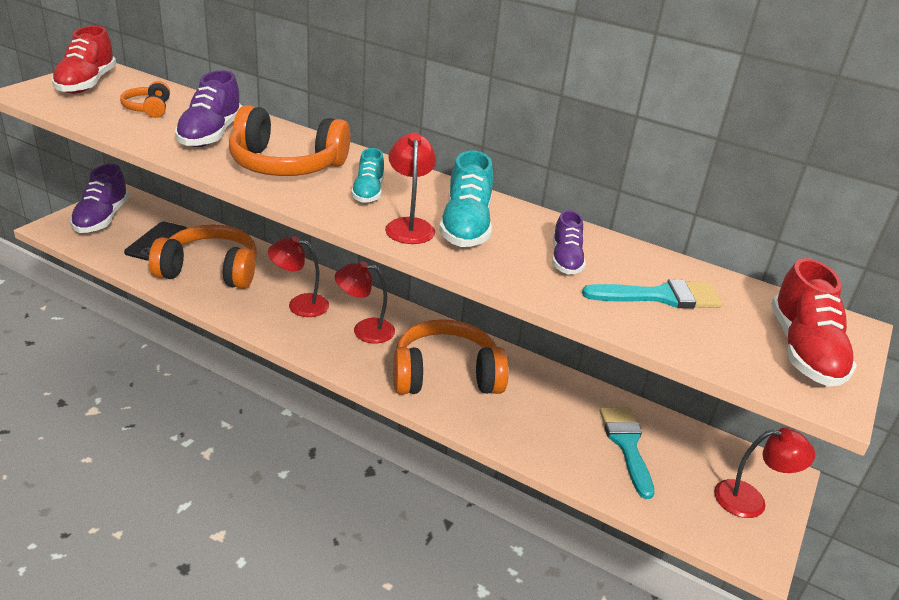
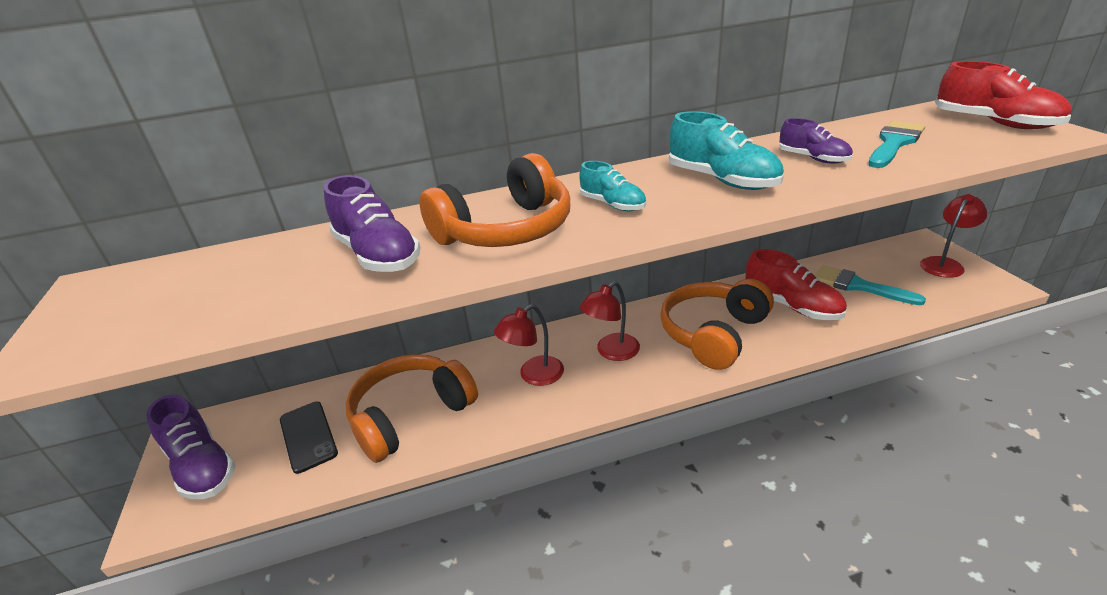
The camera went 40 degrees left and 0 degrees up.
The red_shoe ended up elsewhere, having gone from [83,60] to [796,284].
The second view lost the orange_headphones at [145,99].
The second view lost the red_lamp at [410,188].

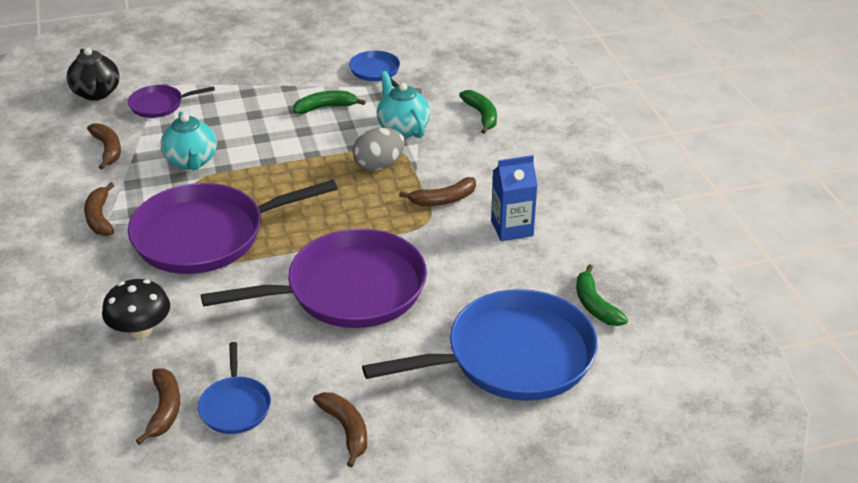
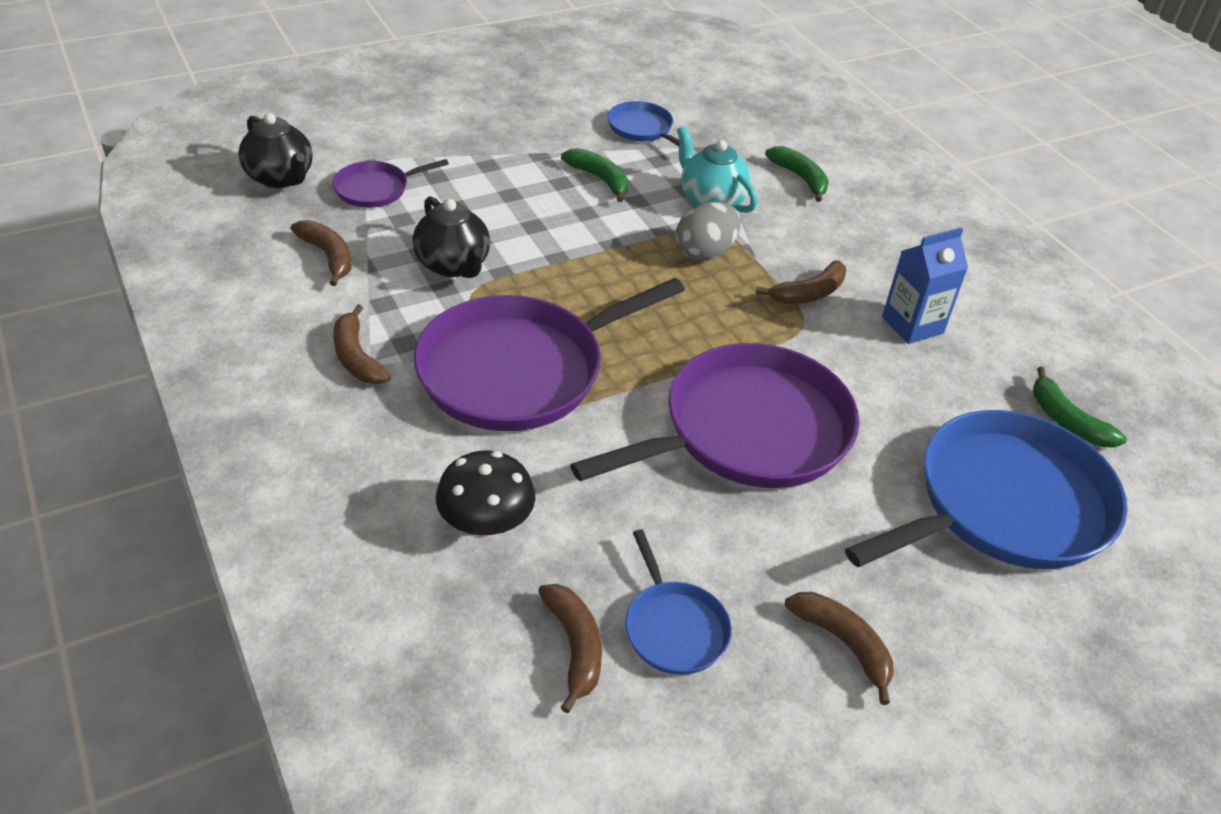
The camera went 15 degrees left and 5 degrees up.
What was the turquoise_teapot at [188,140] turned into the black_teapot at [451,237].
The green_banana at [329,102] ended up facing another way, 75 degrees clockwise from before.

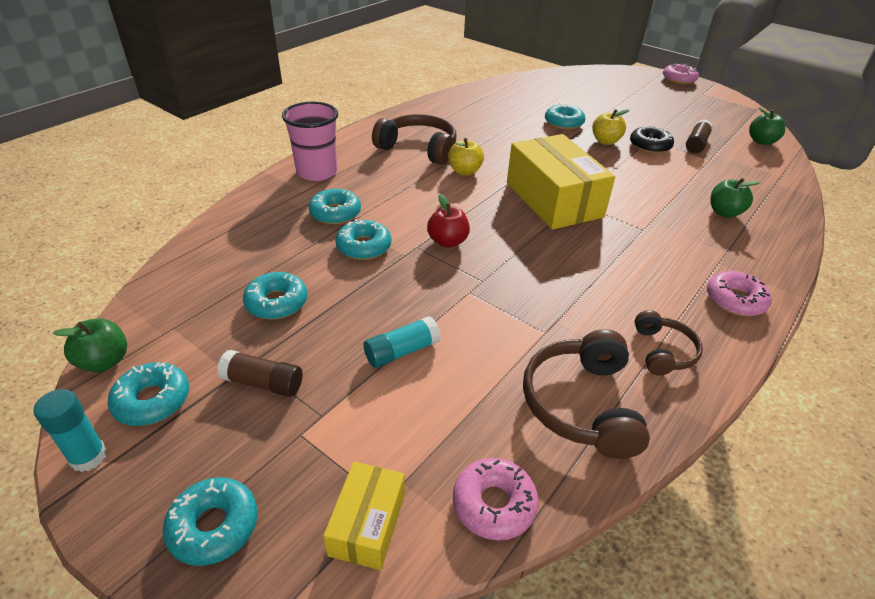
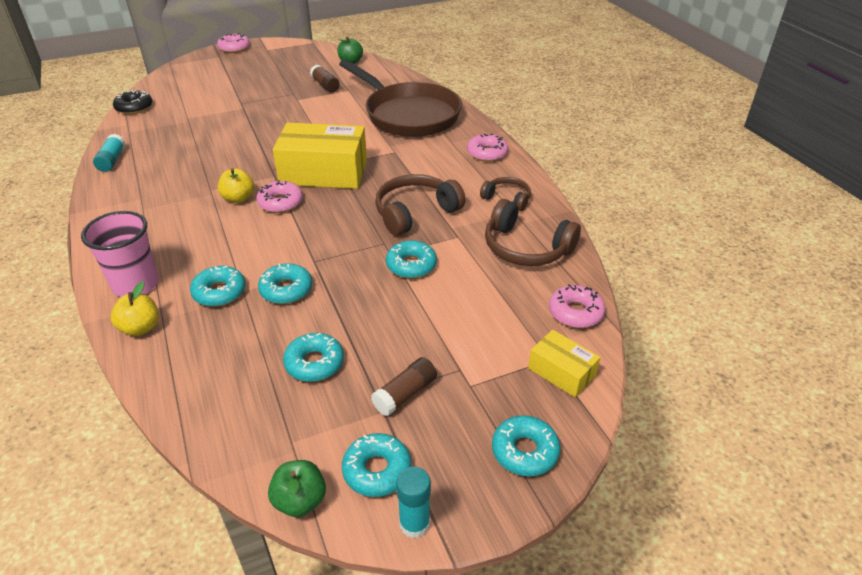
The camera went 60 degrees left and 0 degrees up.
The turquoise_glue_stick ended up elsewhere, having gone from [402,342] to [109,153].
The yellow_apple ended up elsewhere, having gone from [611,127] to [135,308].
The black_donut ended up elsewhere, having gone from [652,140] to [132,102].
The second view gained the pink_donut at [279,196].
Where the green_apple stood at [735,198], the brown_pan came to stand at [400,98].
The brown_headphones ended up elsewhere, having gone from [414,139] to [420,205].
The turquoise_donut ended up elsewhere, having gone from [565,117] to [411,259].
The second view lost the red_apple at [448,221].

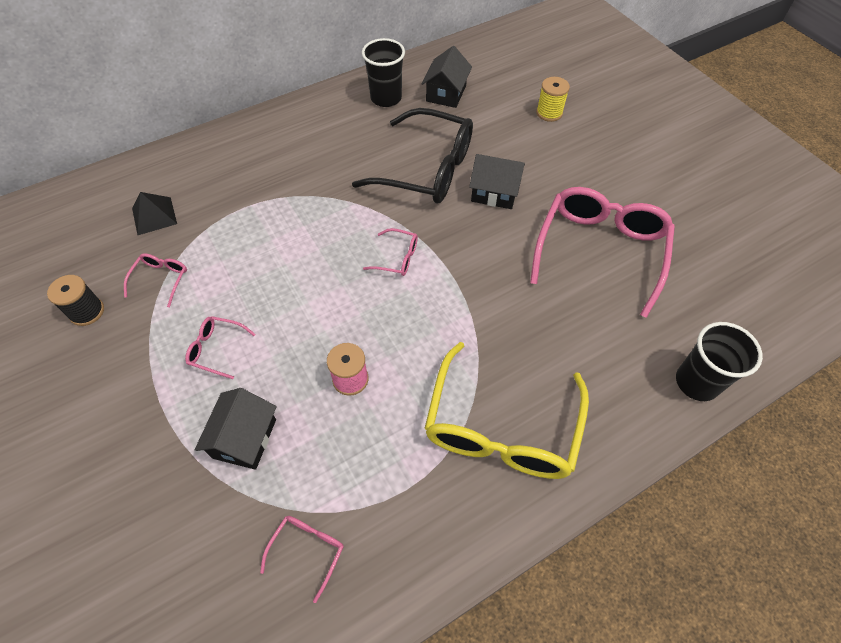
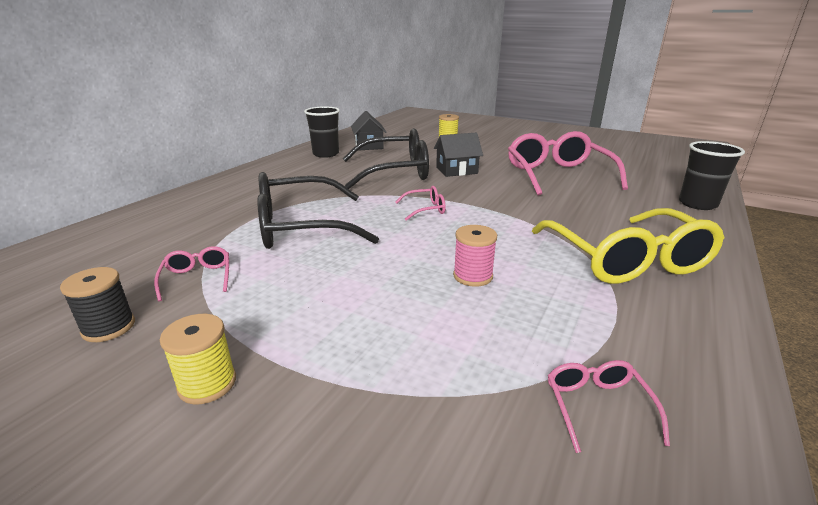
The camera went 30 degrees left and 30 degrees down.
The second view gained the yellow_spool at [198,359].
The second view gained the black_glasses at [318,210].
The second view lost the black_pyramid at [154,213].
The second view lost the pink_glasses at [220,347].
The second view lost the black_house at [236,429].

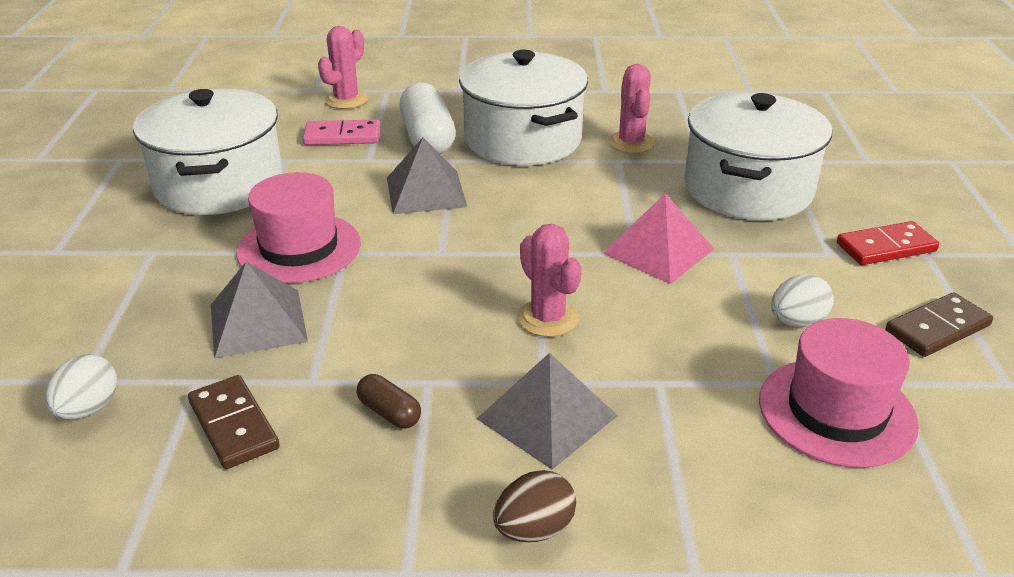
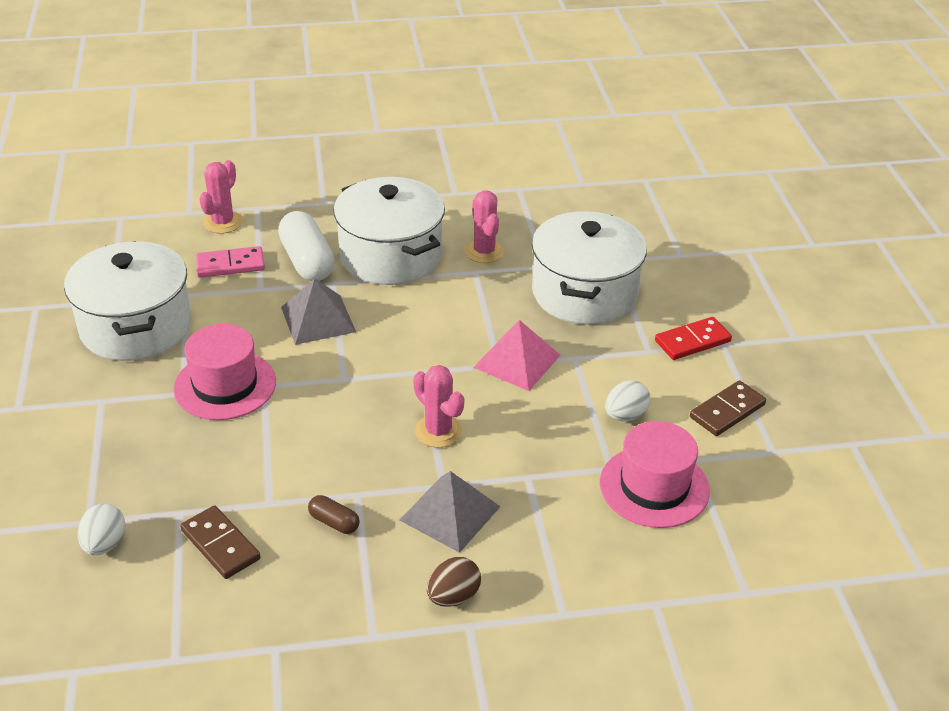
The camera went 10 degrees left and 5 degrees up.
The second view lost the grey_pyramid at [259,310].

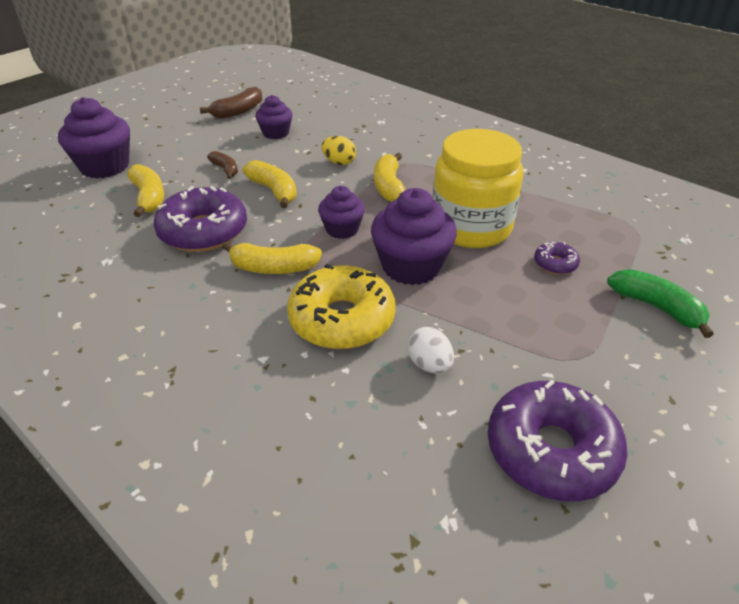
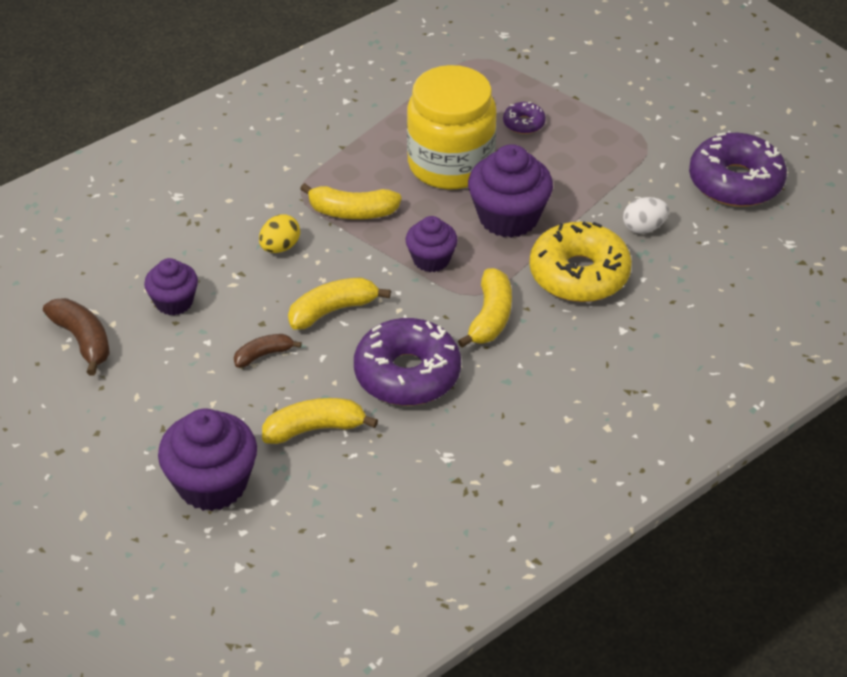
The camera went 80 degrees left and 5 degrees up.
The second view lost the green_banana at [660,303].

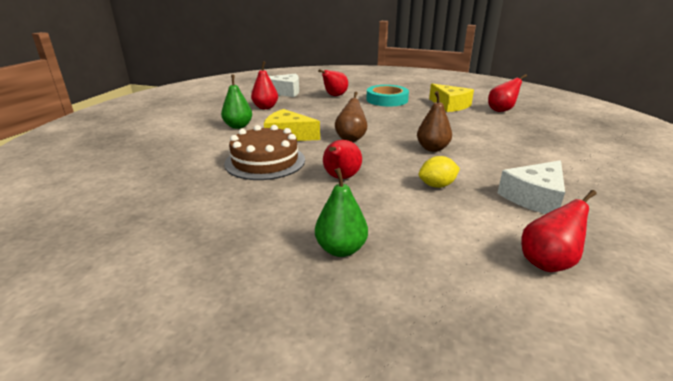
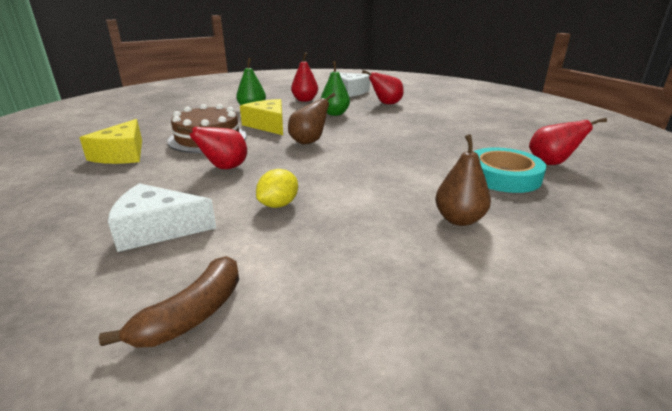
The camera went 40 degrees right and 0 degrees up.
The yellow_cheese ended up elsewhere, having gone from [451,98] to [111,141].
Where the red_pear stood at [559,231], the brown_banana came to stand at [169,302].
The white_cheese ended up elsewhere, having gone from [531,187] to [162,217].
The yellow_lemon at [439,172] ended up facing another way, 75 degrees counterclockwise from before.
The green_pear ended up elsewhere, having gone from [341,212] to [335,88].
The brown_pear ended up elsewhere, having gone from [434,121] to [463,180].
The turquoise_tape ended up elsewhere, having gone from [387,96] to [510,170].

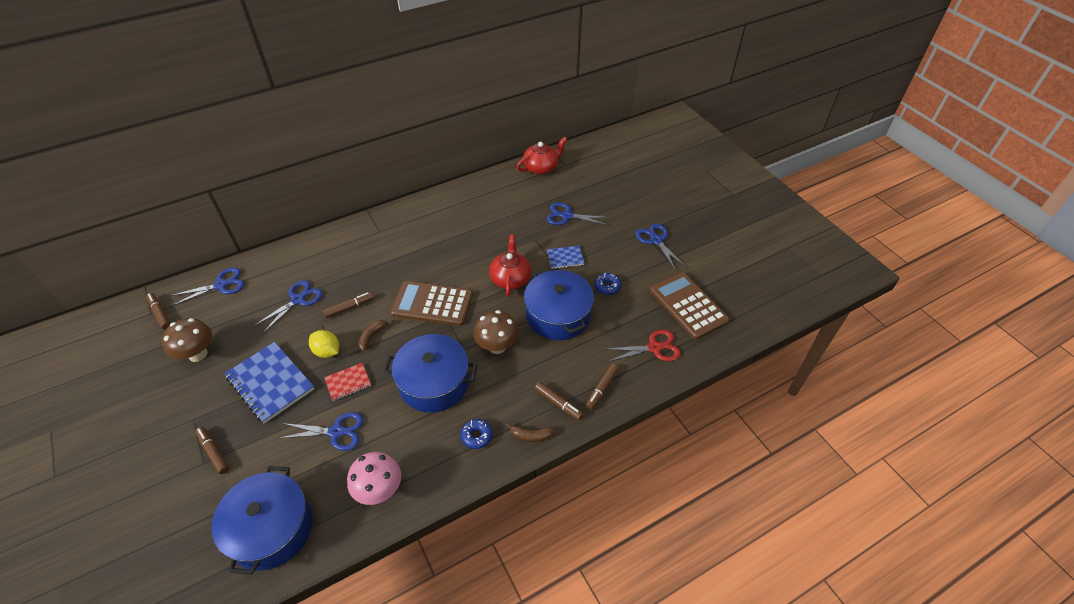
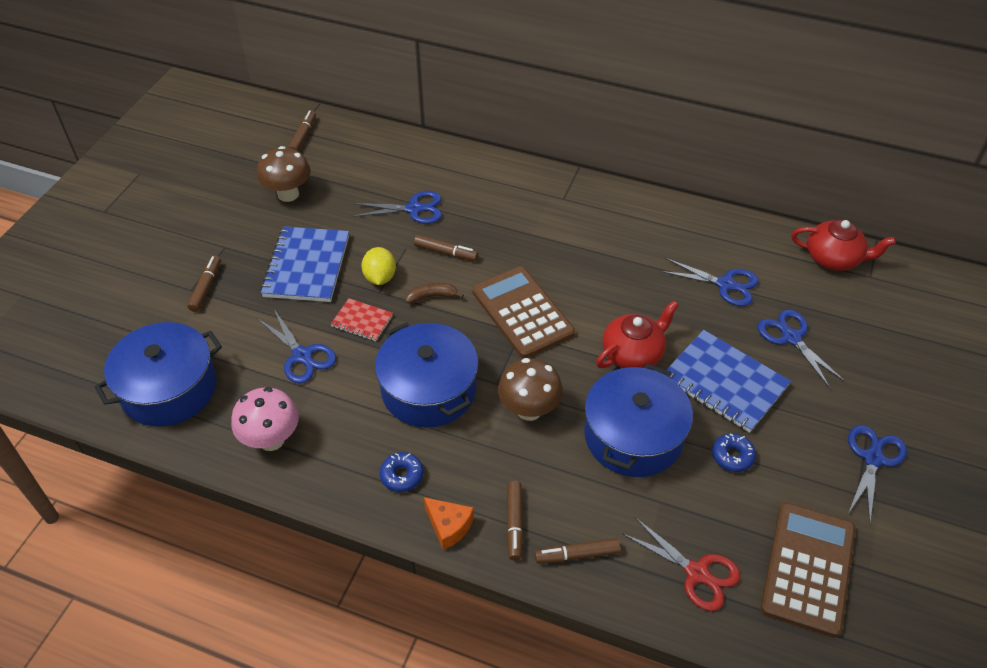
The camera went 50 degrees right and 0 degrees up.
Where the brown_banana stood at [530,432], the orange_cheese came to stand at [449,523].
The blue_scissors ended up elsewhere, having gone from [207,286] to [709,282].
The size of the blue_notebook at [566,257] changed by a factor of 1.92.

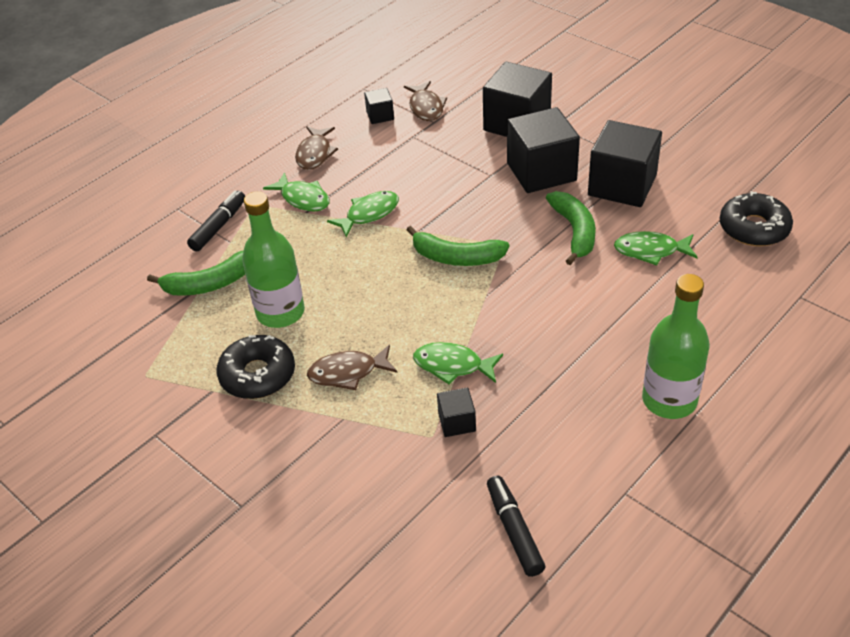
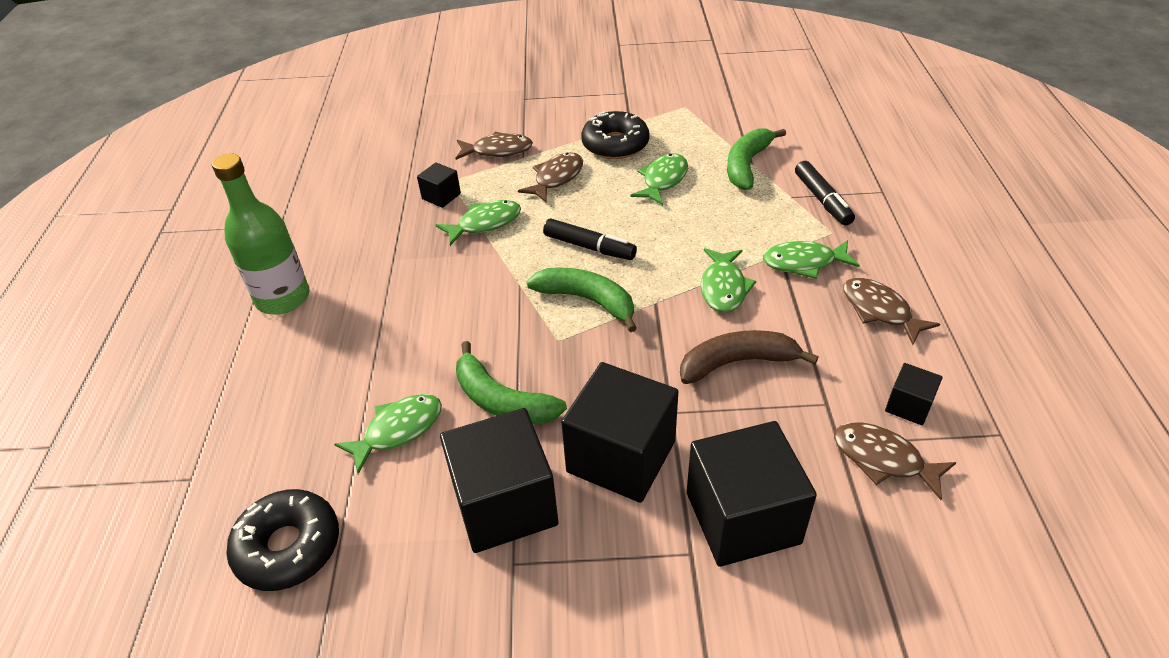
The camera went 135 degrees right and 0 degrees up.
The second view gained the brown_fish at [494,146].
The green_banana at [458,246] ended up facing another way, 60 degrees clockwise from before.
The black_marker ended up elsewhere, having gone from [516,526] to [590,239].
Where the green_bottle stood at [273,259], the green_fish came to stand at [659,179].
The second view gained the brown_banana at [749,357].

